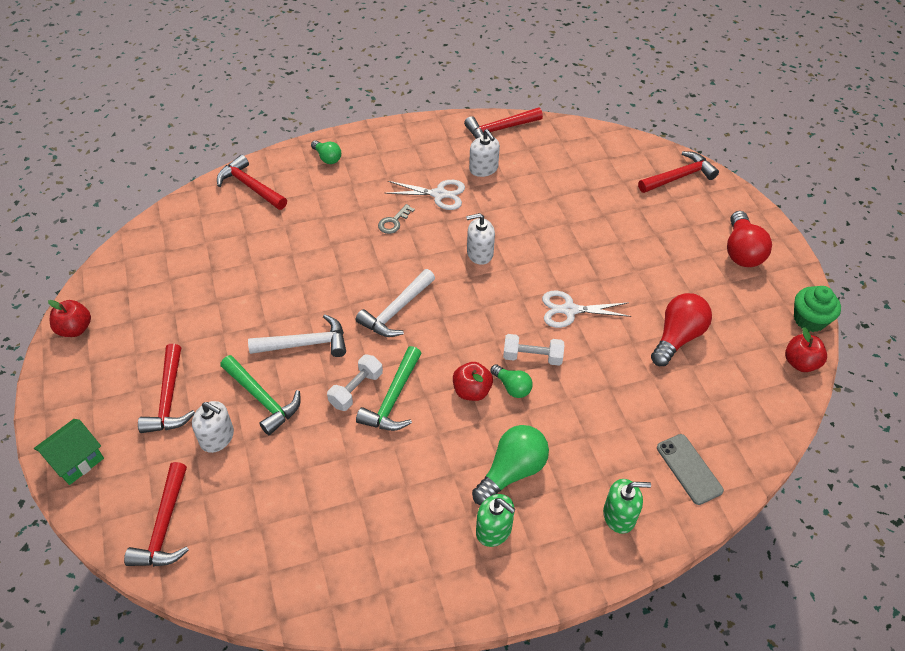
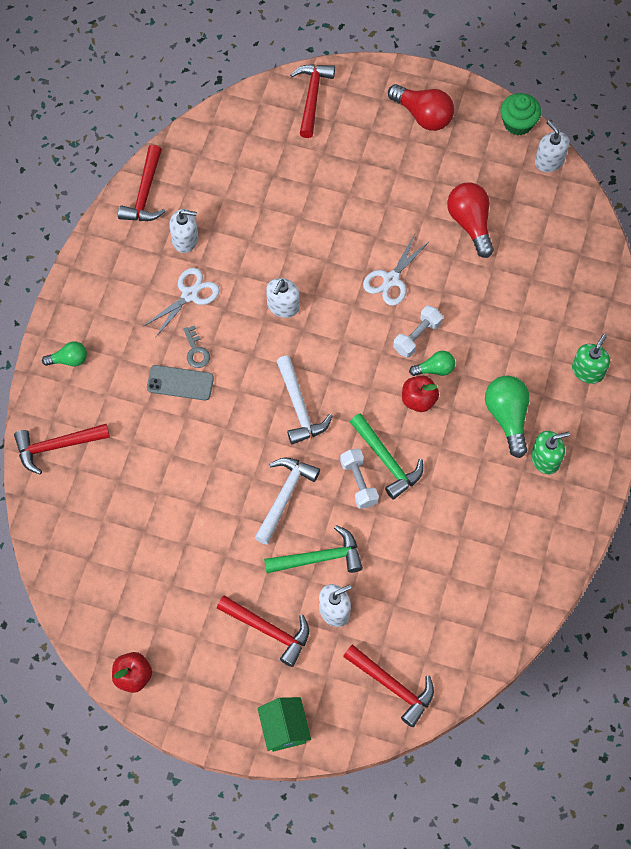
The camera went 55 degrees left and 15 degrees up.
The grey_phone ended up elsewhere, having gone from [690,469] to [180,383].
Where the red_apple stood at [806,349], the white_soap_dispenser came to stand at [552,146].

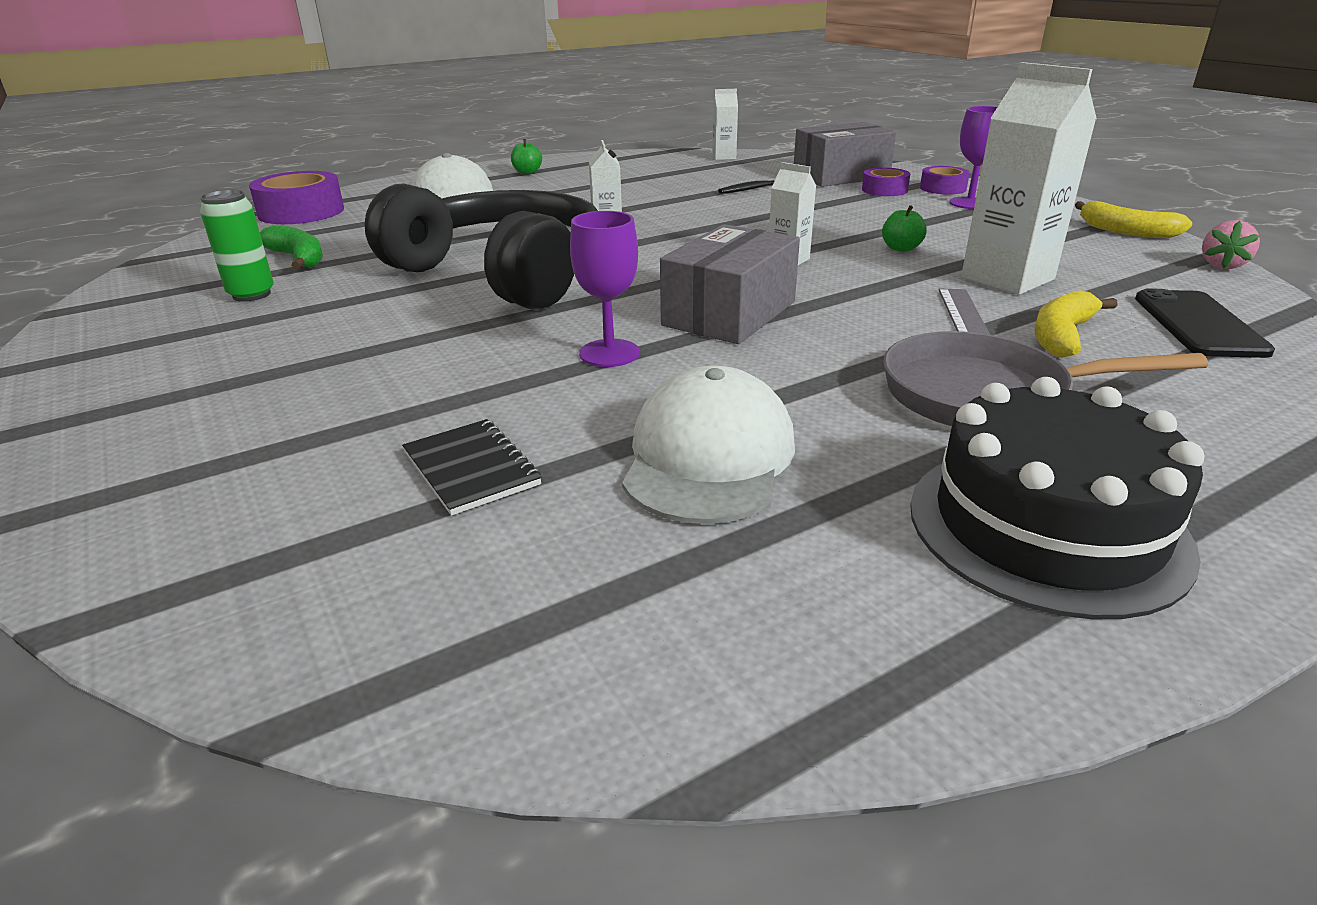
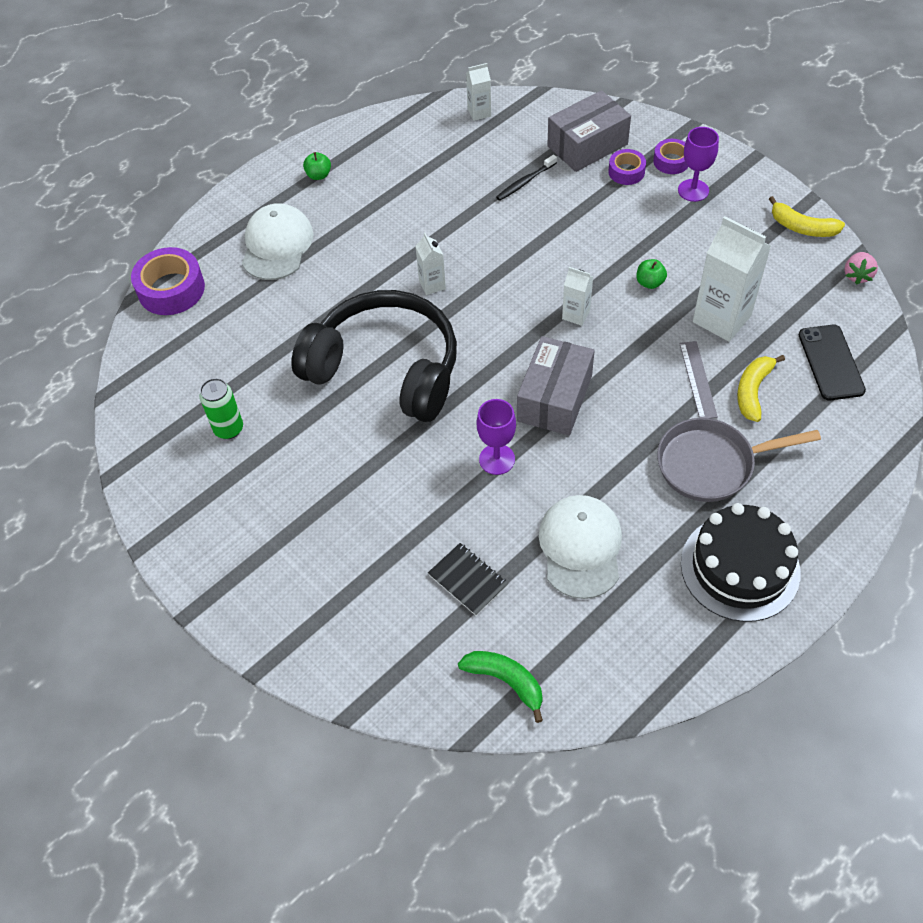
The camera went 10 degrees left and 25 degrees up.
The green_banana ended up elsewhere, having gone from [291,247] to [500,687].

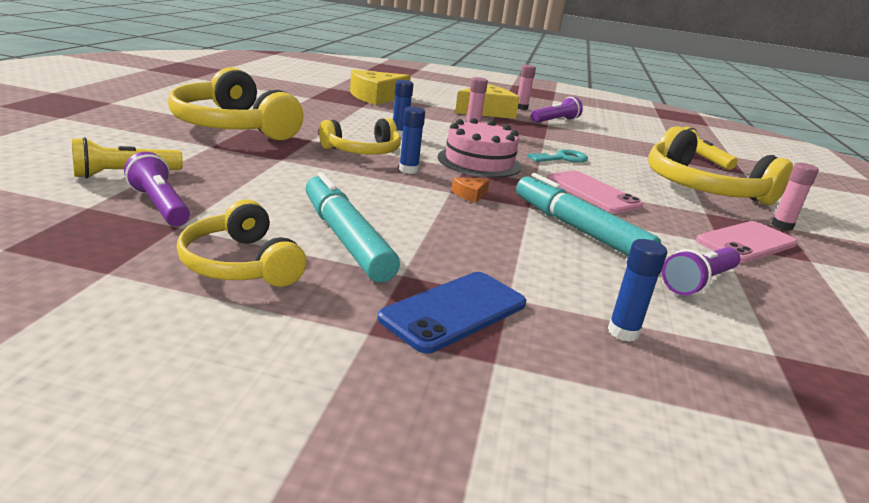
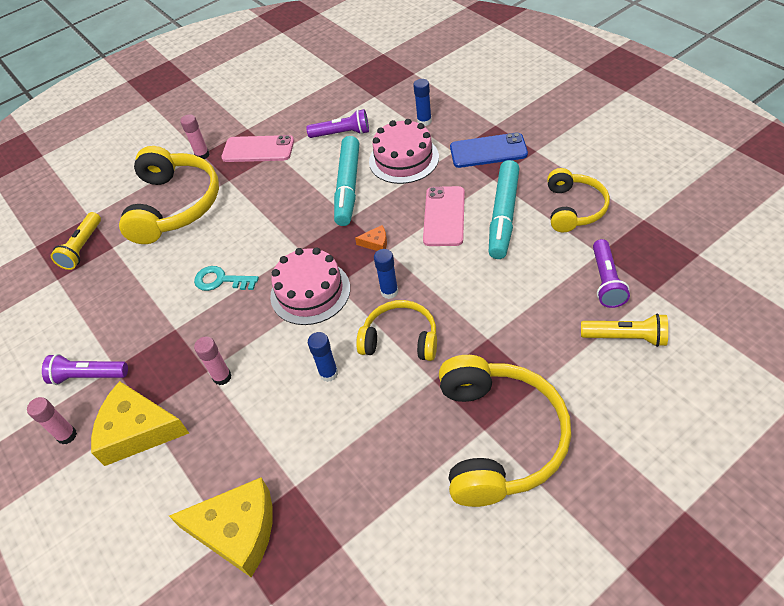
The camera went 130 degrees left and 25 degrees up.
The second view gained the pink_cake at [404,151].
The pink_phone ended up elsewhere, having gone from [595,192] to [444,216].

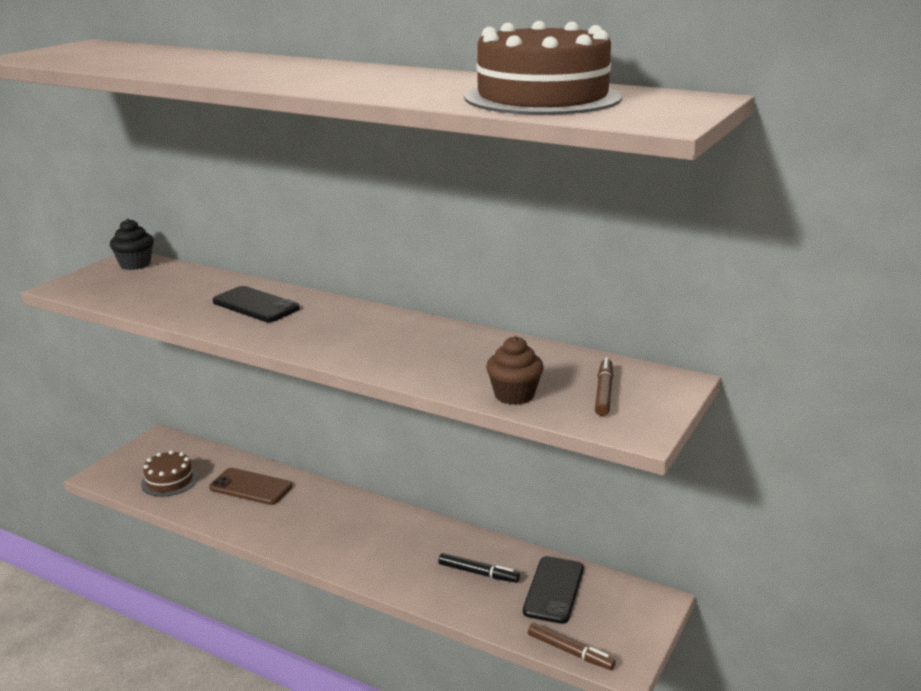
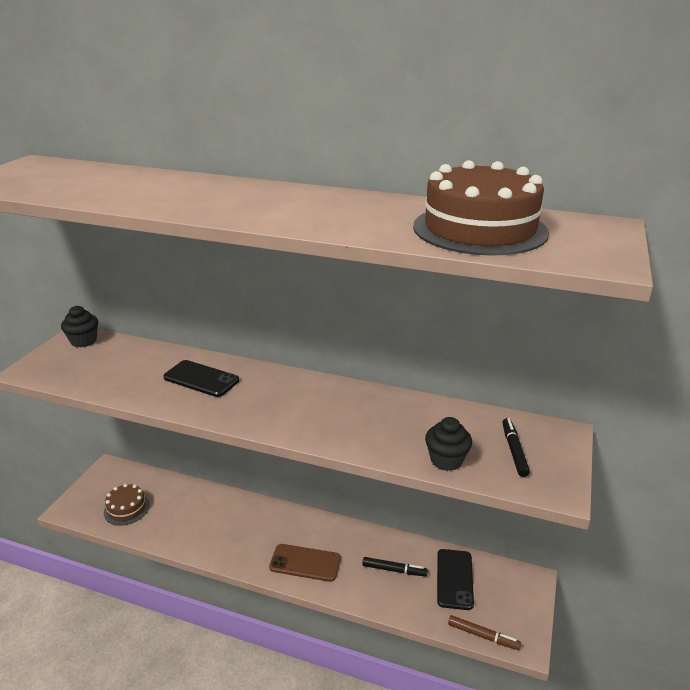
The camera went 10 degrees left and 5 degrees up.
The brown_phone ended up elsewhere, having gone from [250,486] to [305,563].
What was the brown_cupcake at [515,370] turned into the black_cupcake at [448,444].
What was the brown_marker at [604,386] turned into the black_marker at [516,447].

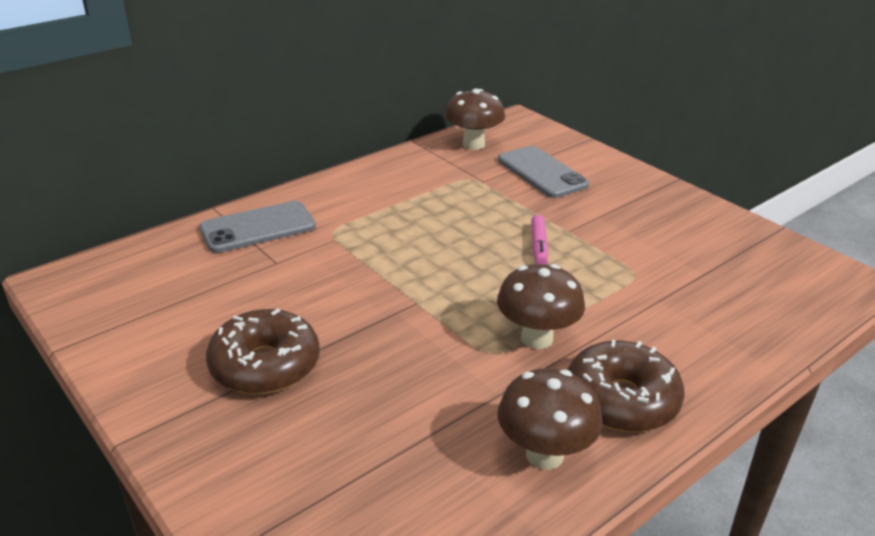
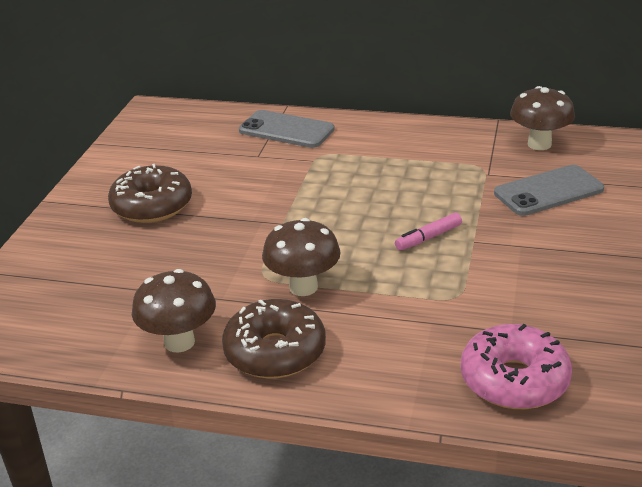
The camera went 55 degrees right and 0 degrees up.
The second view gained the pink_donut at [516,366].
The grey_phone at [543,172] ended up facing another way, 45 degrees clockwise from before.

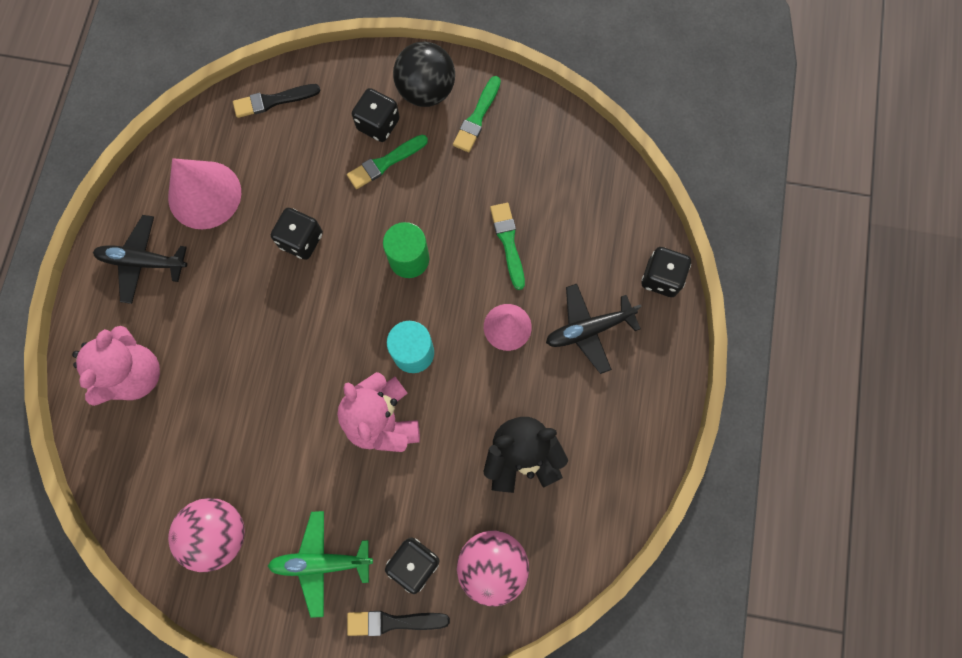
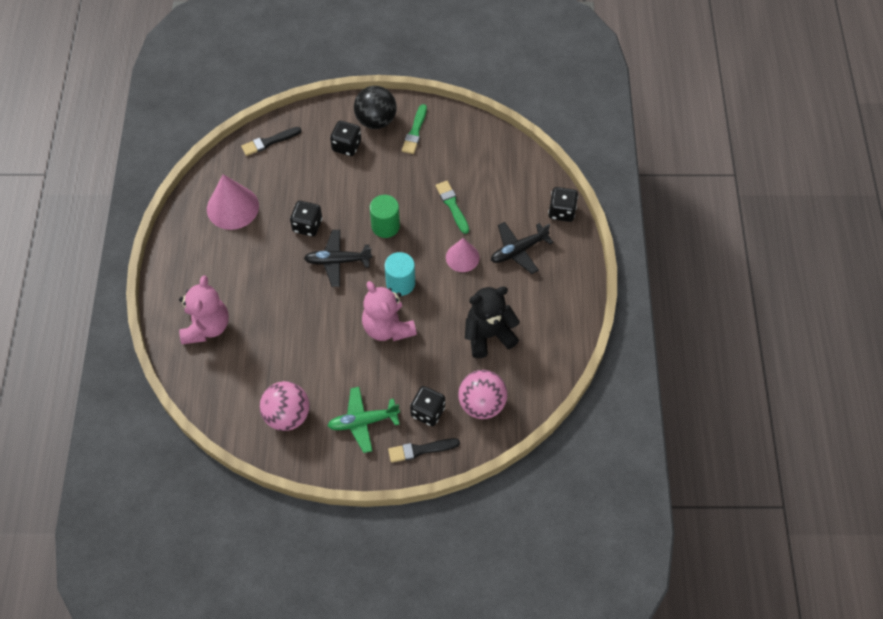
The camera went 10 degrees left and 15 degrees down.
The black_plane ended up elsewhere, having gone from [140,259] to [338,258].
The second view lost the green_brush at [387,162].

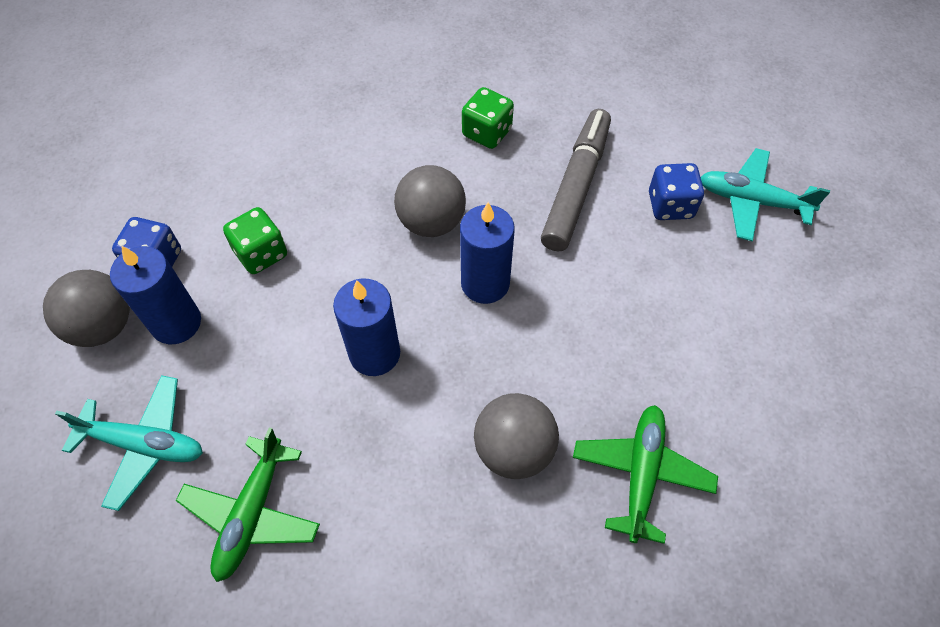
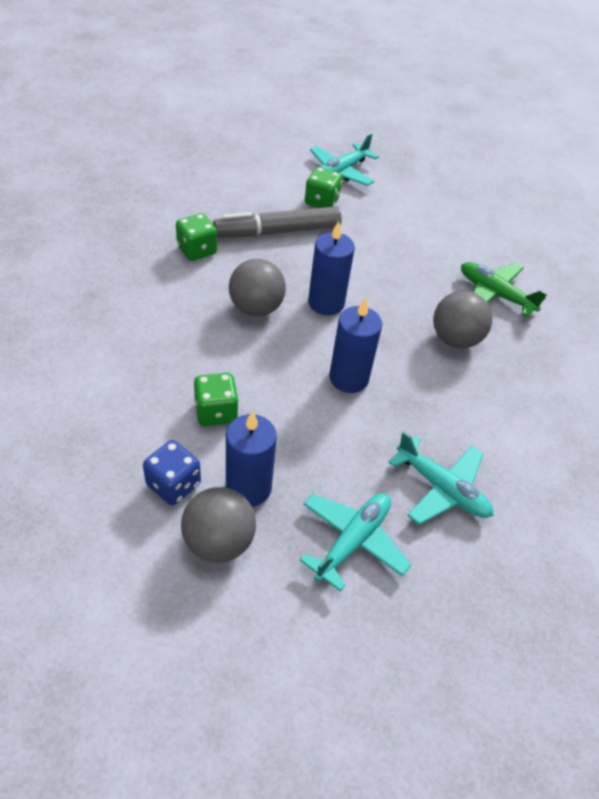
The camera went 70 degrees left and 10 degrees down.
The grey_marker at [576,180] ended up facing another way, 60 degrees counterclockwise from before.
What was the blue_dice at [676,191] turned into the green_dice at [323,187].
What was the green_plane at [248,504] turned into the turquoise_plane at [440,478].

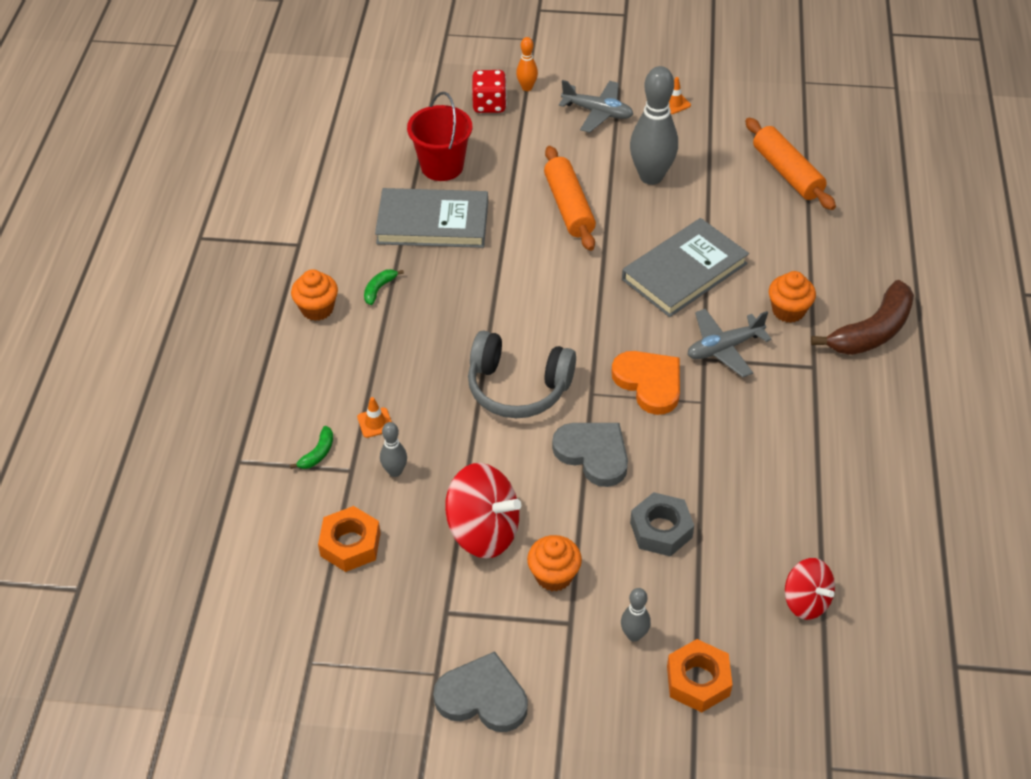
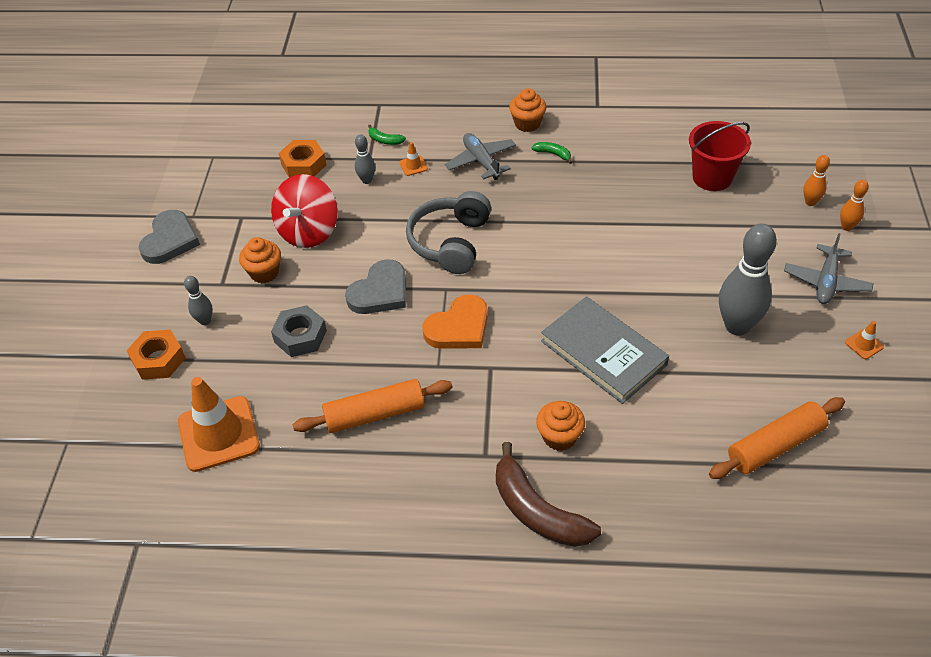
The camera went 90 degrees right and 0 degrees up.
Where the red_spinning_top stood at [810,589], the orange_traffic_cone came to stand at [219,424].
The orange_rolling_pin ended up elsewhere, having gone from [570,198] to [373,406].
The grey_plane ended up elsewhere, having gone from [729,343] to [480,156].
Where the red_dice stood at [489,91], the orange_bowling_pin came to stand at [816,180].
The second view lost the grey_book at [431,218].

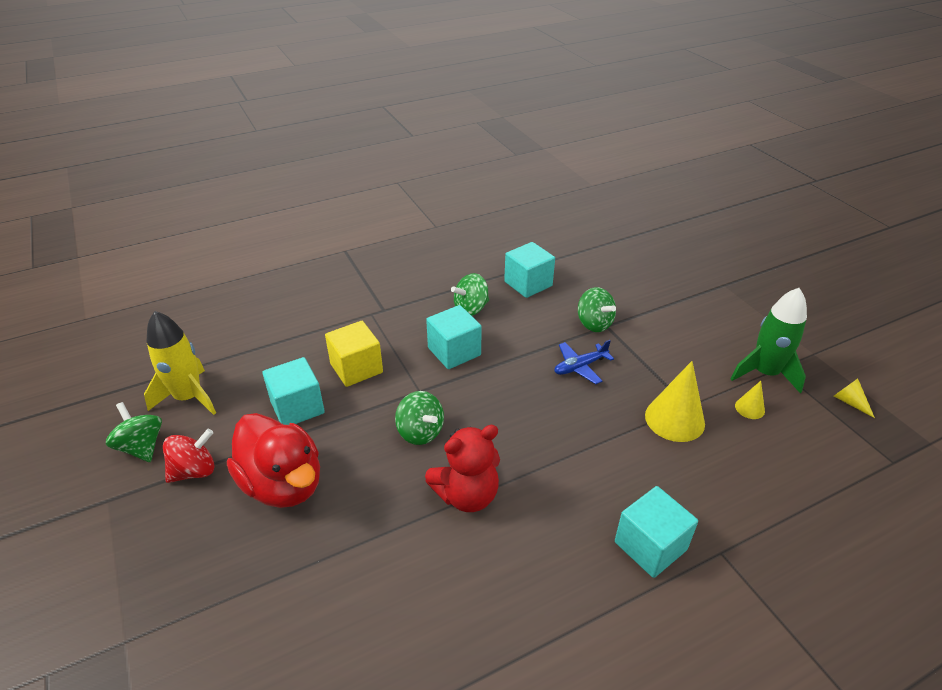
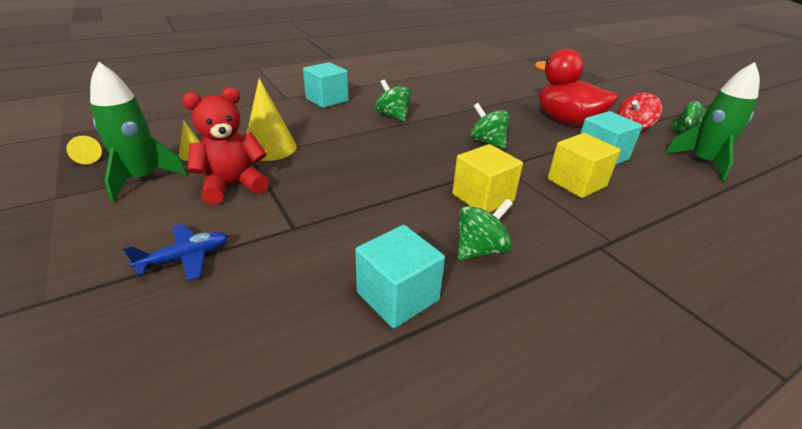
The camera went 175 degrees right and 5 degrees down.
The blue_plane ended up elsewhere, having gone from [584,362] to [176,252].
The red_teddy_bear ended up elsewhere, having gone from [462,468] to [225,146].
The green_spinning_top ended up elsewhere, having gone from [597,309] to [393,101].
What was the turquoise_cube at [454,337] turned into the yellow_cube at [487,178].
What was the yellow_rocket at [180,363] turned into the green_rocket at [712,121].

